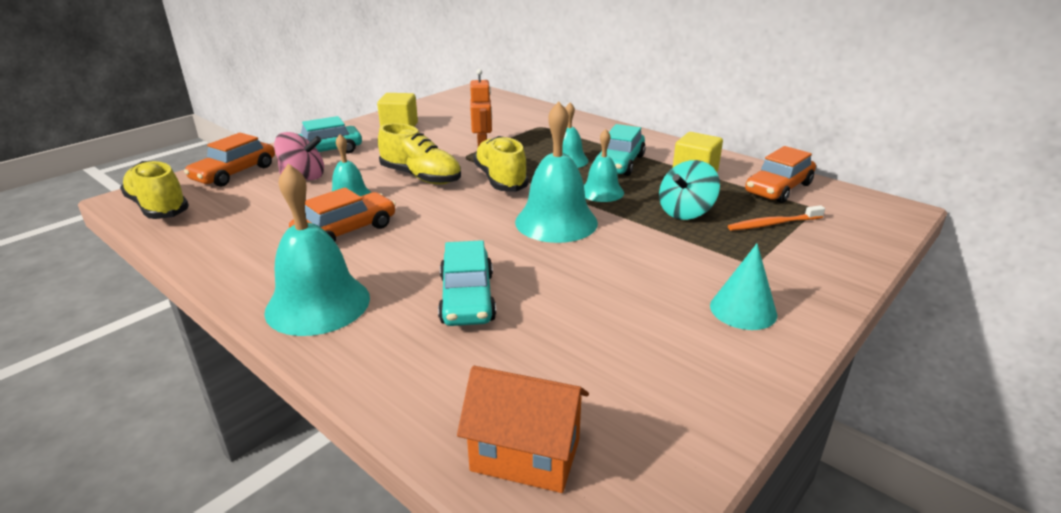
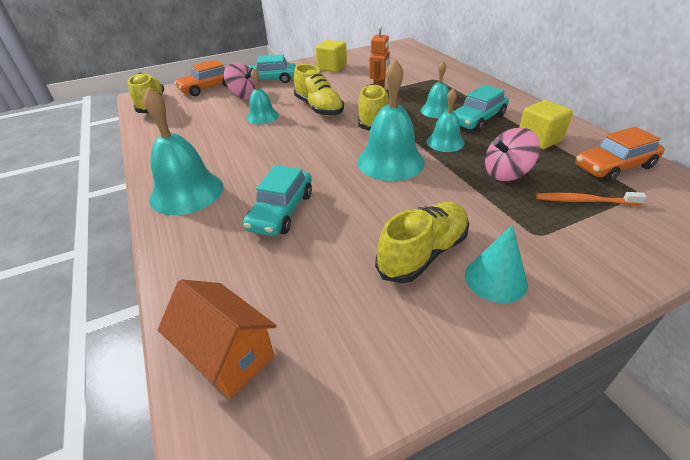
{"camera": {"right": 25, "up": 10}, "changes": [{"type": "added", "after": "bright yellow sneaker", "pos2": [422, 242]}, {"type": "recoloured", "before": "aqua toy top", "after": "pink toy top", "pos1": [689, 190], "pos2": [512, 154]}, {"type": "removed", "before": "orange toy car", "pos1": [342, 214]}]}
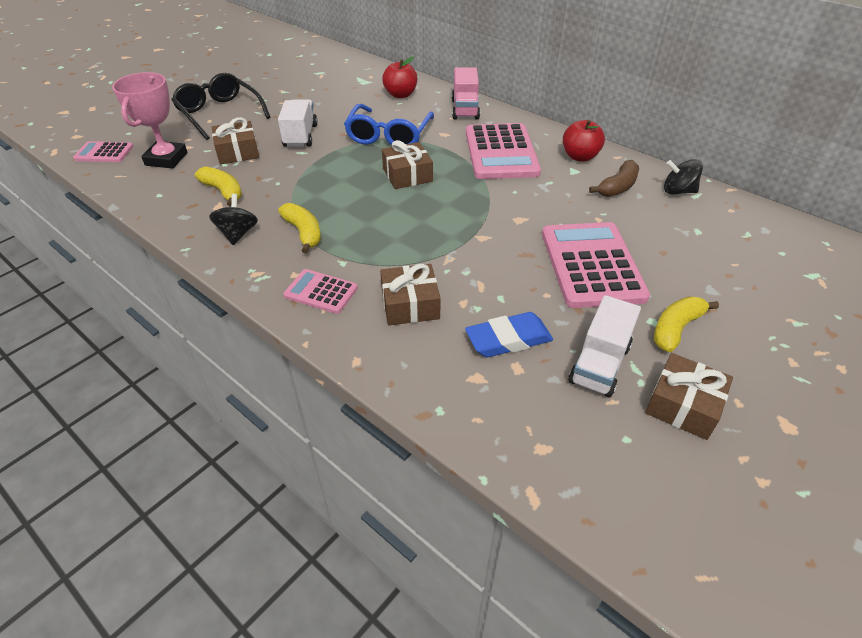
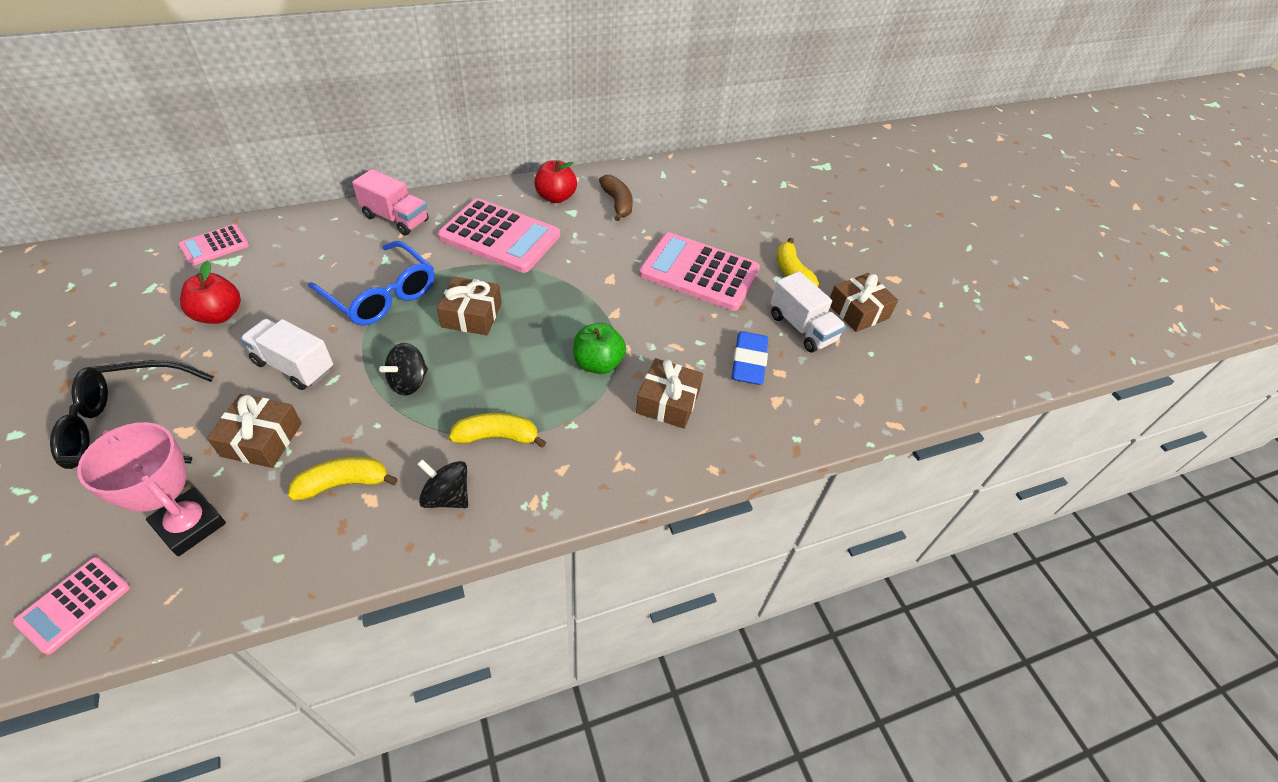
{"camera": {"right": -65, "up": 5}, "changes": [{"type": "moved", "before": "pink pocket calculator", "pos1": [320, 291], "pos2": [213, 245]}, {"type": "moved", "before": "scarlet apple fruit", "pos1": [399, 77], "pos2": [210, 292]}, {"type": "moved", "before": "jet-black toy top", "pos1": [683, 177], "pos2": [403, 369]}, {"type": "added", "after": "emerald apple fruit", "pos2": [599, 348]}]}
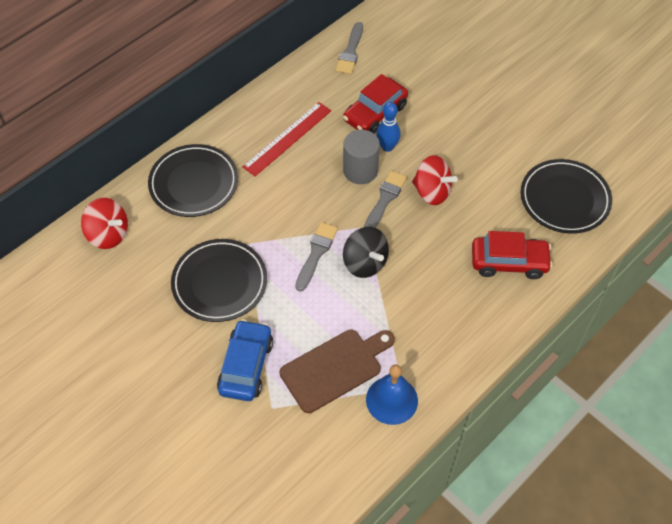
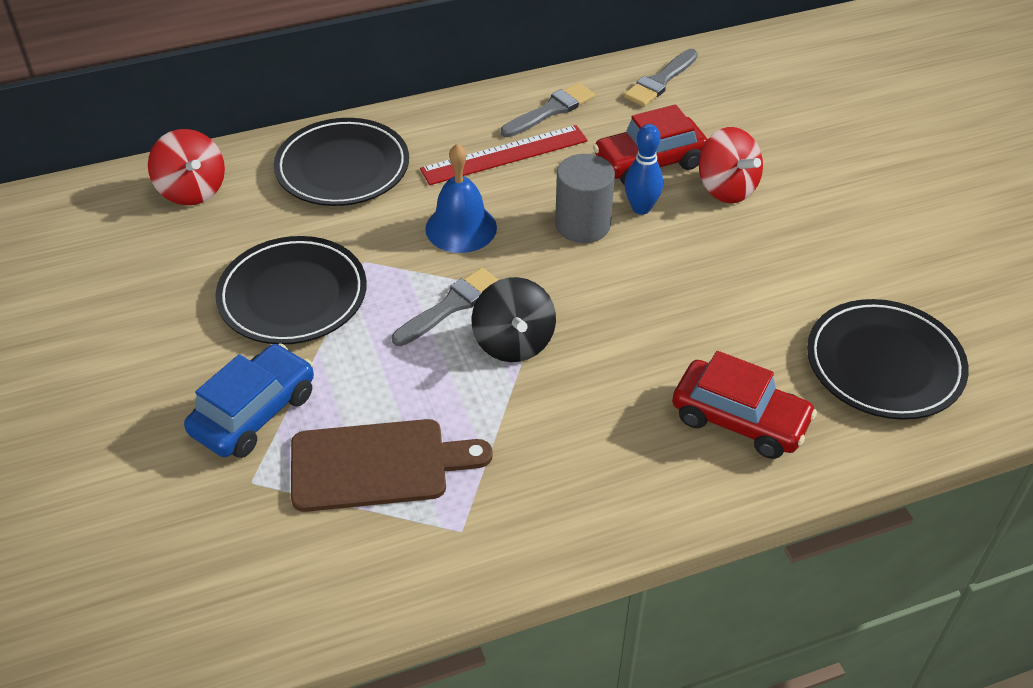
{"camera": {"right": 25, "up": -10}, "changes": [{"type": "moved", "before": "royal blue school bell", "pos1": [392, 394], "pos2": [461, 198]}, {"type": "moved", "before": "ash-grey brush", "pos1": [385, 199], "pos2": [548, 109]}, {"type": "moved", "before": "scarlet toy top", "pos1": [435, 180], "pos2": [731, 165]}]}
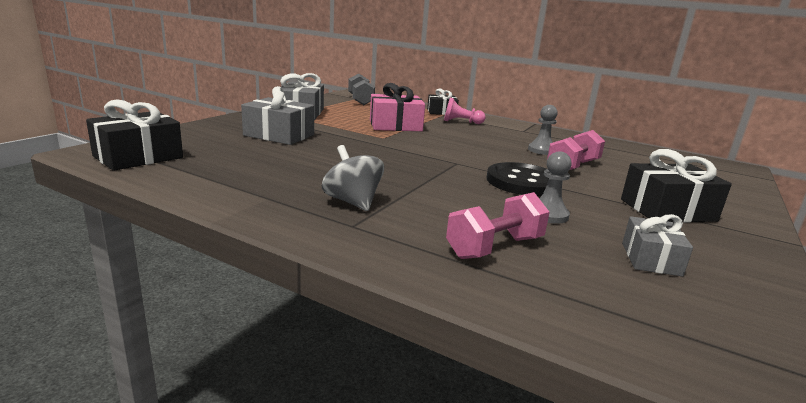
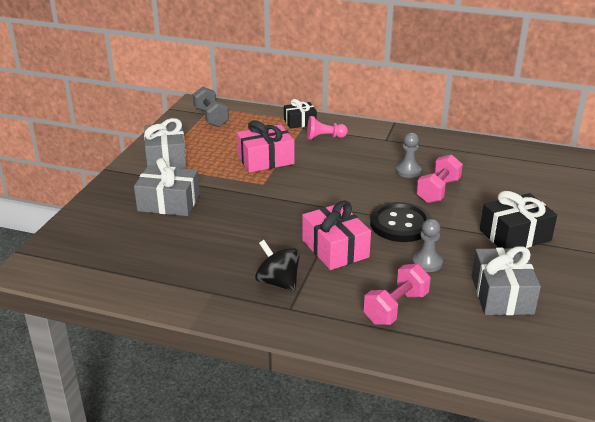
{"camera": {"right": -10, "up": 10}, "changes": [{"type": "recoloured", "before": "ash-grey toy top", "after": "jet-black toy top", "pos1": [353, 178], "pos2": [277, 265]}, {"type": "added", "after": "pink present", "pos2": [336, 235]}, {"type": "resized", "before": "ash-grey present", "pos1": [657, 245], "pos2": [506, 280], "scale": 1.57}, {"type": "removed", "before": "jet-black present", "pos1": [134, 135]}]}
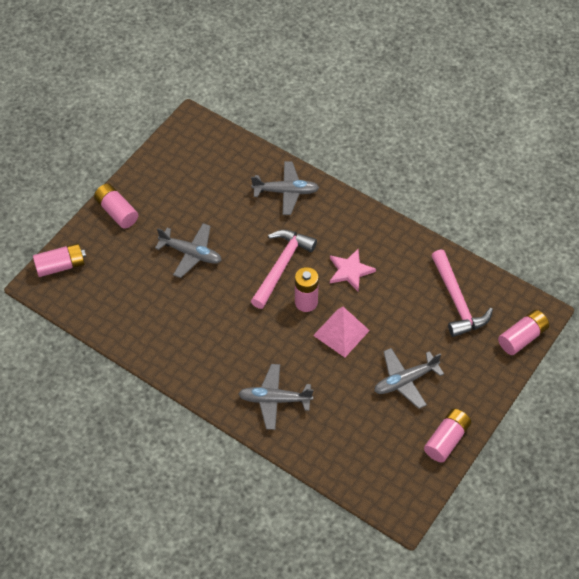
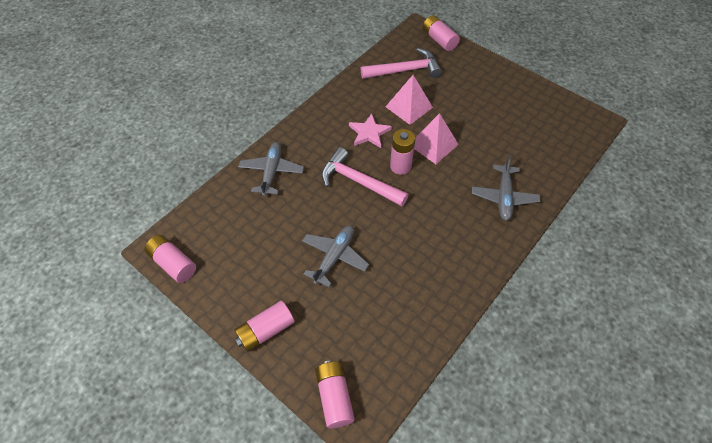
{"camera": {"right": -85, "up": 0}, "changes": [{"type": "moved", "before": "pink power cell", "pos1": [447, 435], "pos2": [170, 259]}, {"type": "added", "after": "pink pyramid shape", "pos2": [409, 100]}, {"type": "removed", "before": "ash-grey aeroplane", "pos1": [409, 378]}]}
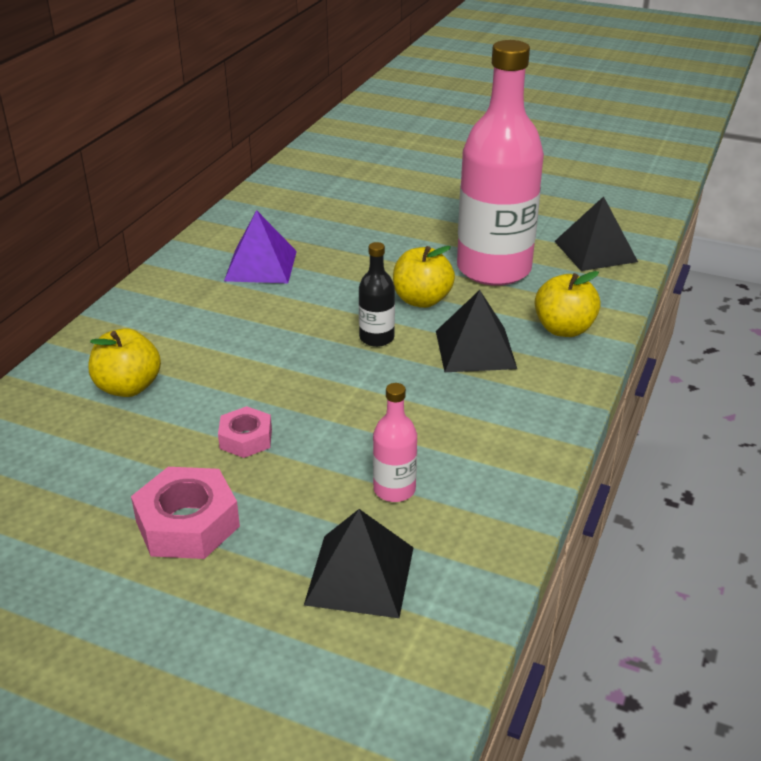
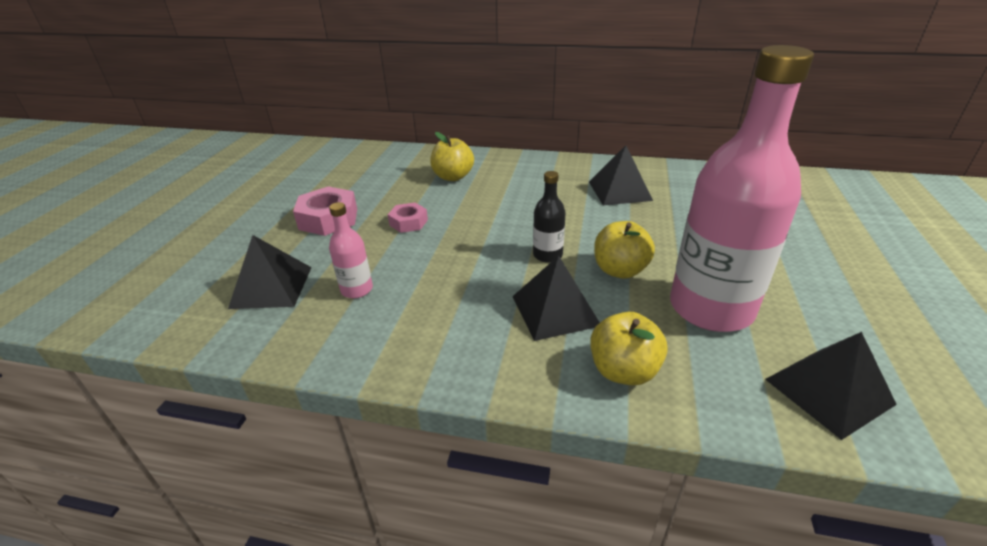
{"camera": {"right": 80, "up": 0}, "changes": [{"type": "recoloured", "before": "violet pyramid shape", "after": "jet-black pyramid shape", "pos1": [260, 246], "pos2": [621, 175]}]}
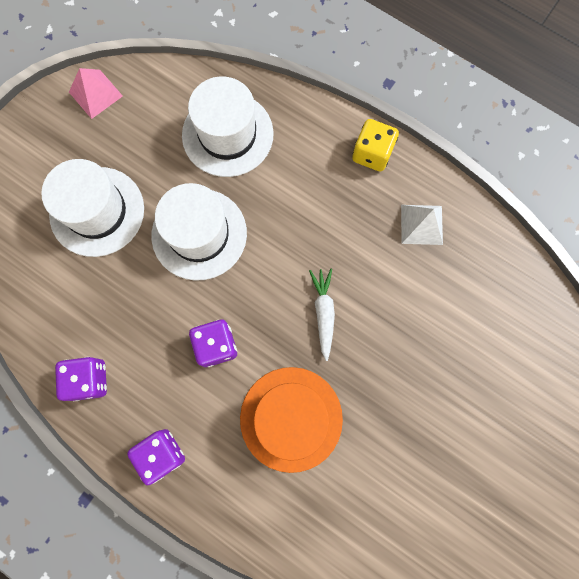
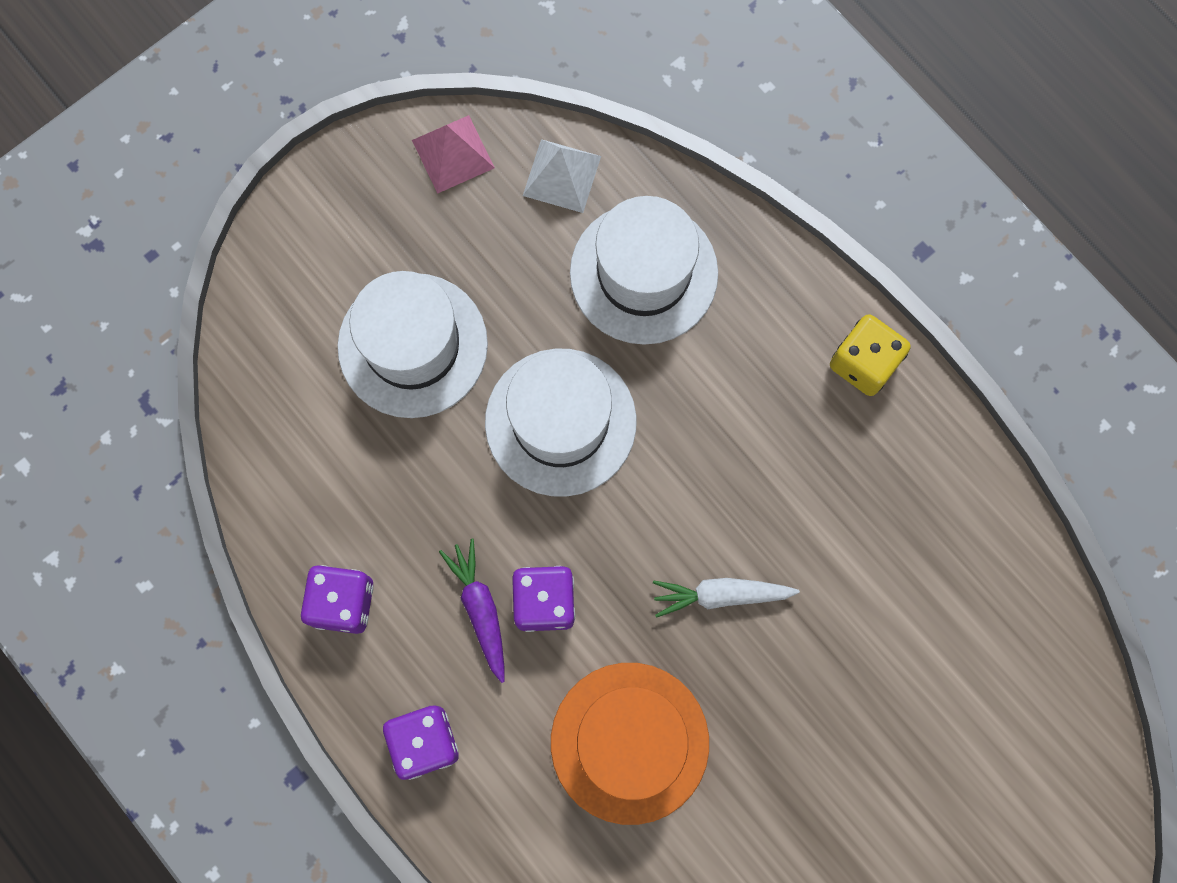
{"camera": {"right": 15, "up": 0}, "changes": [{"type": "added", "after": "violet root vegetable", "pos2": [472, 611]}, {"type": "moved", "before": "white pyramid shape", "pos1": [422, 225], "pos2": [562, 176]}, {"type": "turned", "before": "white root vegetable", "pos1": [322, 315], "pos2": [726, 598], "turn": -105}]}
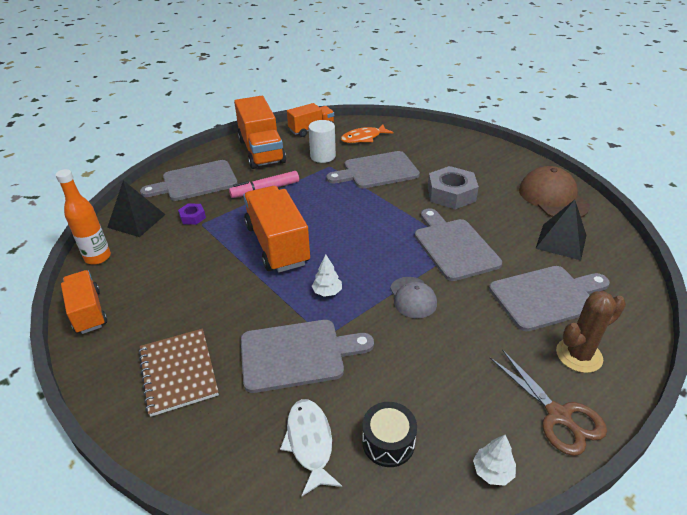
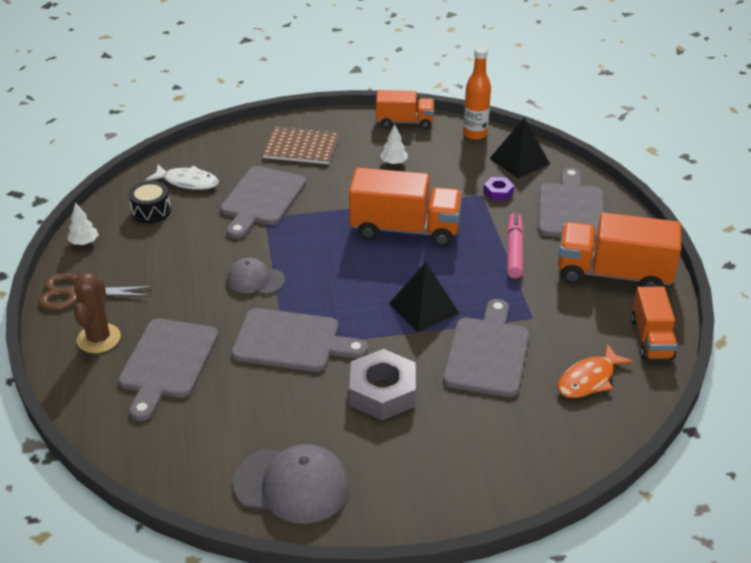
{"camera": {"right": 120, "up": 0}, "changes": [{"type": "recoloured", "before": "brown cap", "after": "ash-grey cap", "pos1": [554, 192], "pos2": [291, 484]}, {"type": "moved", "before": "white fir tree", "pos1": [327, 275], "pos2": [394, 144]}, {"type": "moved", "before": "jet-black pyramid shape", "pos1": [561, 230], "pos2": [424, 297]}, {"type": "turned", "before": "orange fish", "pos1": [367, 133], "pos2": [595, 371], "turn": -135}, {"type": "removed", "before": "white solid cylinder", "pos1": [322, 141]}]}
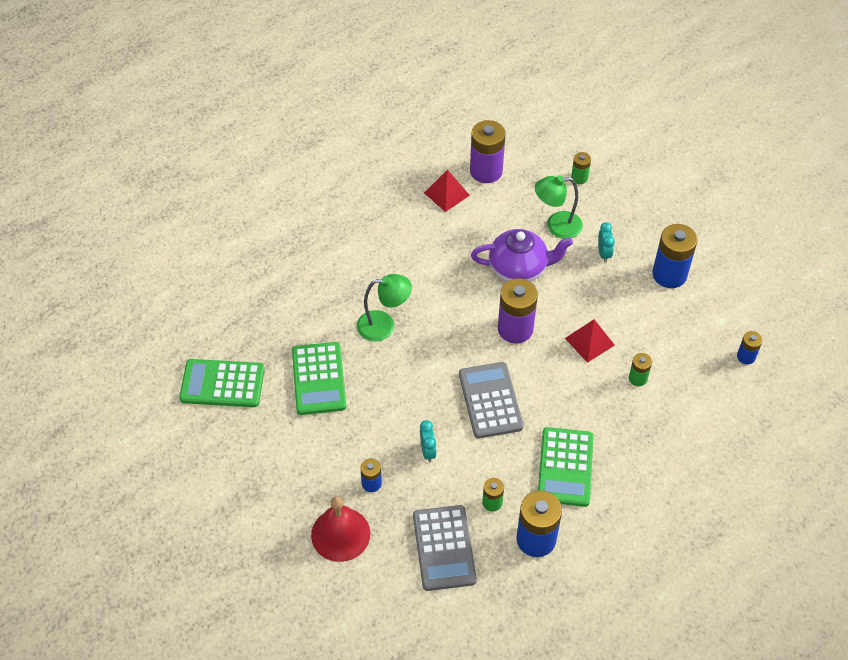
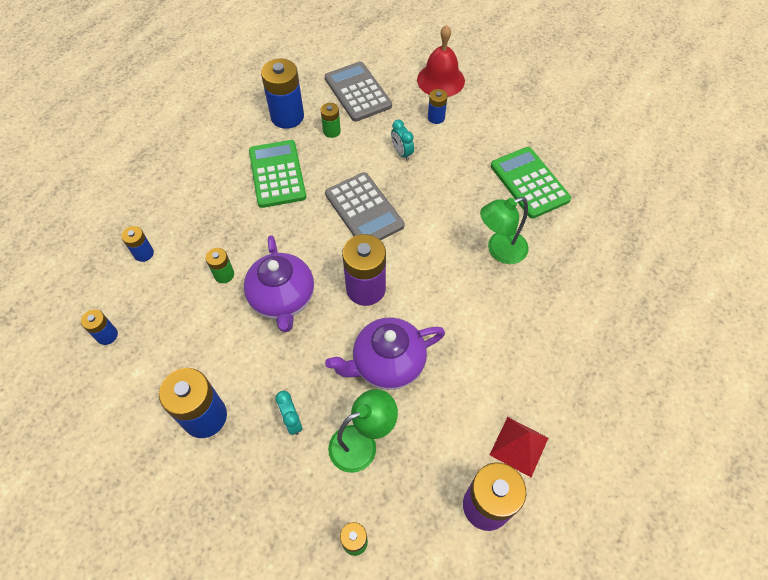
{"camera": {"right": 160, "up": 5}, "changes": [{"type": "added", "after": "royal blue power cell", "pos2": [137, 244]}, {"type": "replaced", "before": "scarlet pyramid shape", "after": "violet teapot", "pos1": [590, 341], "pos2": [279, 283]}, {"type": "removed", "before": "emerald pocket calculator", "pos1": [222, 383]}]}
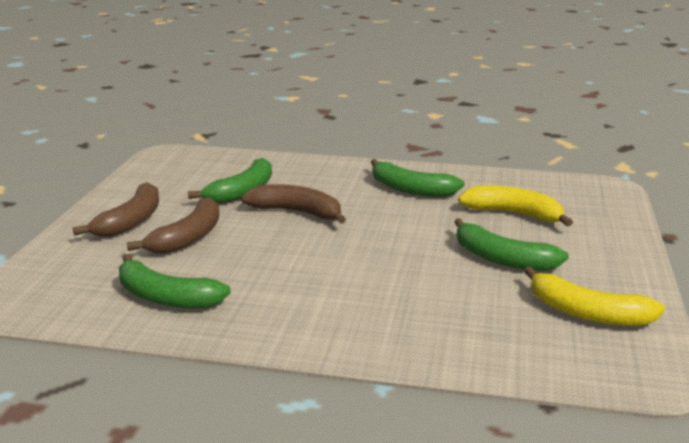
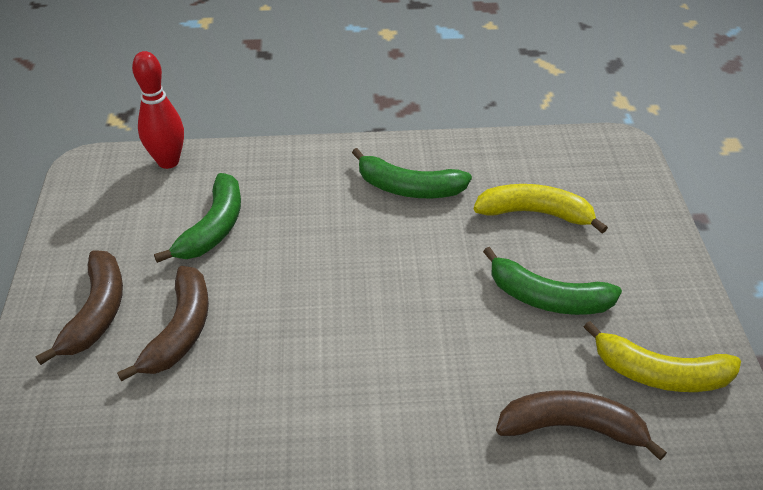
{"camera": {"right": -15, "up": 20}, "changes": [{"type": "added", "after": "scarlet skittle", "pos2": [158, 110]}, {"type": "moved", "before": "brown banana fruit", "pos1": [293, 204], "pos2": [581, 425]}, {"type": "removed", "before": "emerald banana fruit", "pos1": [175, 281]}]}
